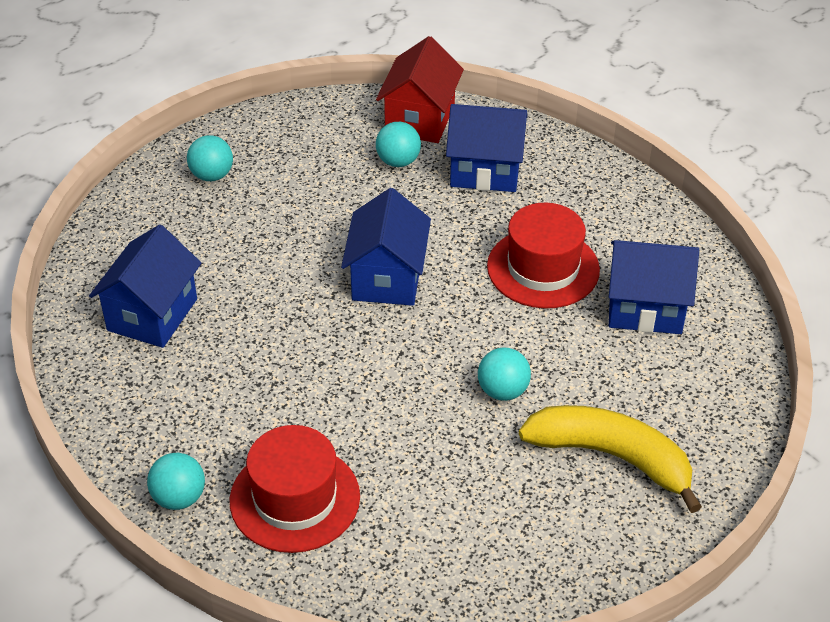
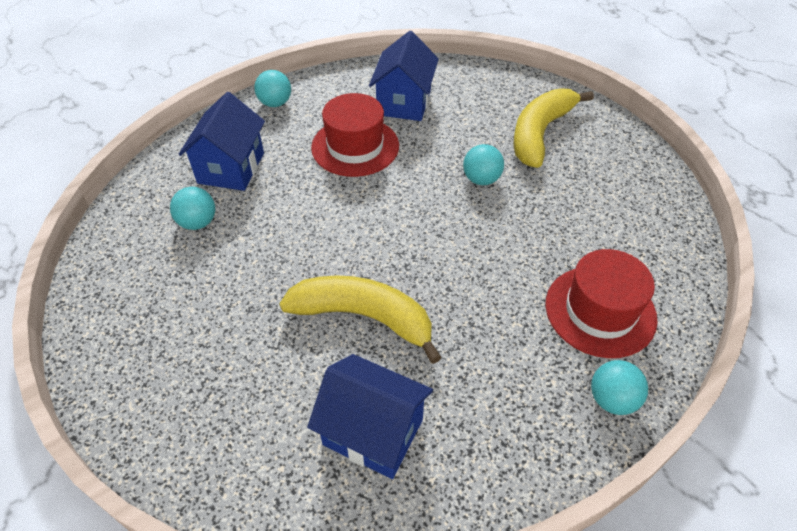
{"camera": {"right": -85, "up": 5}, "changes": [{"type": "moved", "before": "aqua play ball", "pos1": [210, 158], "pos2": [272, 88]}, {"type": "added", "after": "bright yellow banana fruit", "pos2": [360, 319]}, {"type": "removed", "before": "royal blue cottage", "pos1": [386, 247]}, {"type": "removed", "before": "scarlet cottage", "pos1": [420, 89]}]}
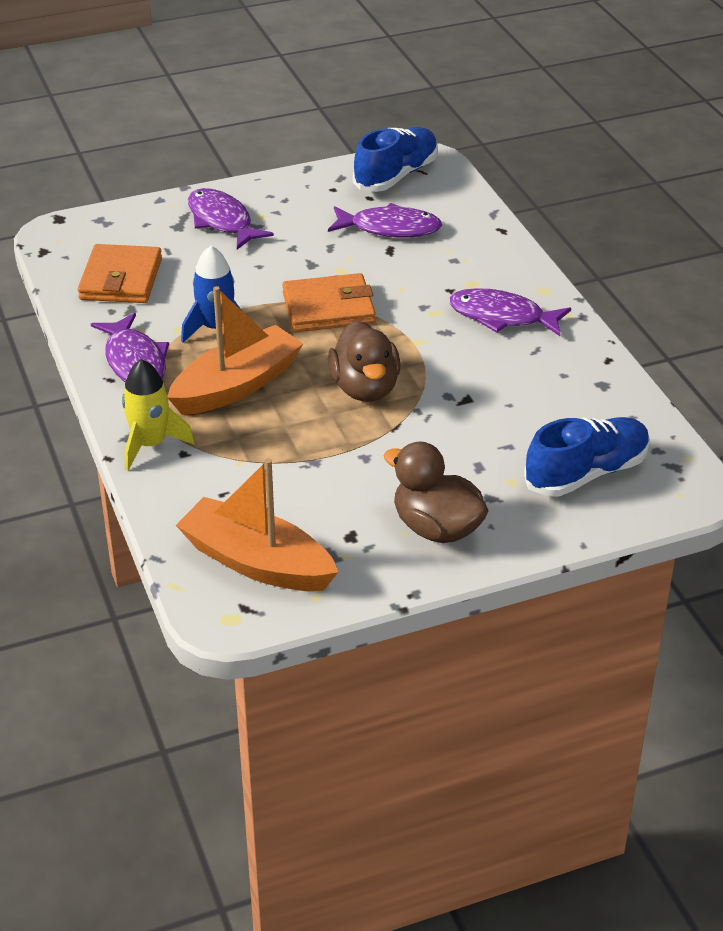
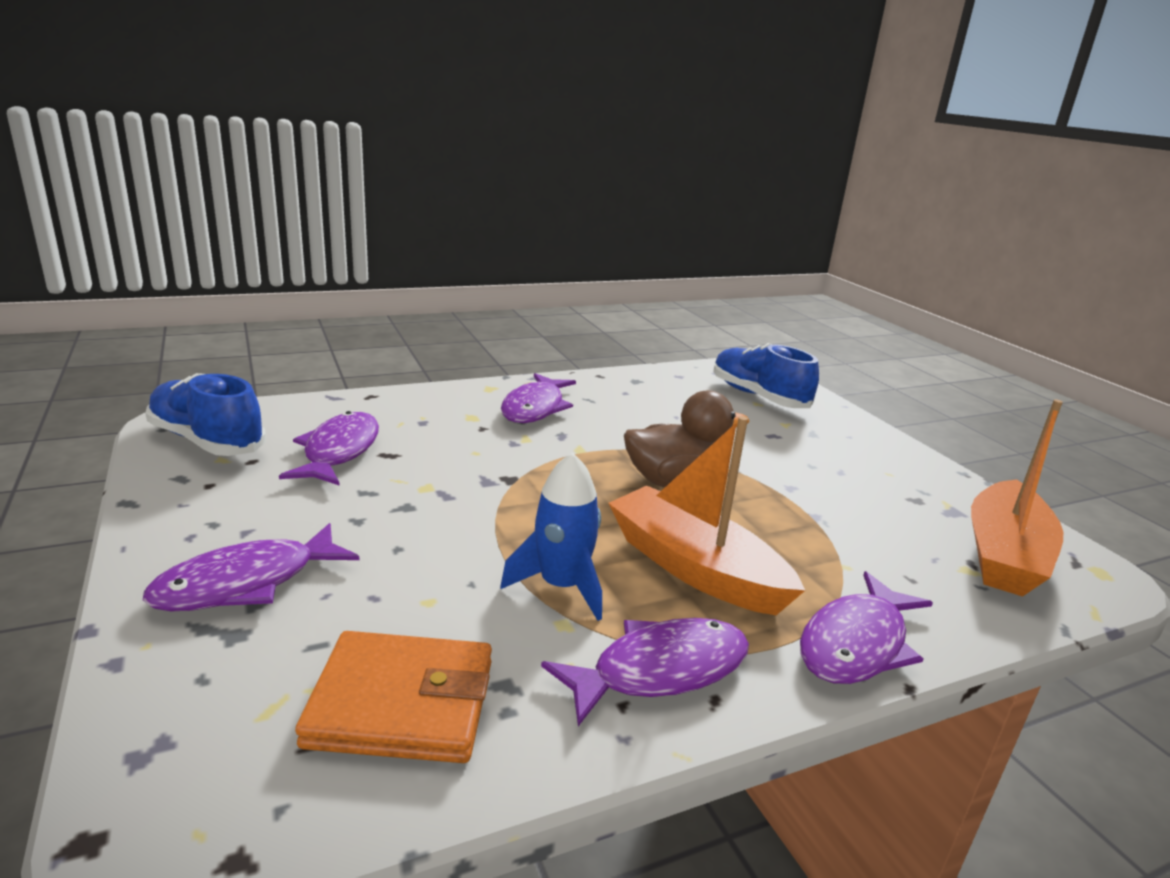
{"camera": {"right": -95, "up": -15}, "changes": [{"type": "replaced", "before": "bright yellow rocket", "after": "violet fish", "pos1": [158, 415], "pos2": [866, 627]}, {"type": "removed", "before": "orange billfold", "pos1": [329, 302]}, {"type": "removed", "before": "brown rubber duck", "pos1": [436, 492]}]}
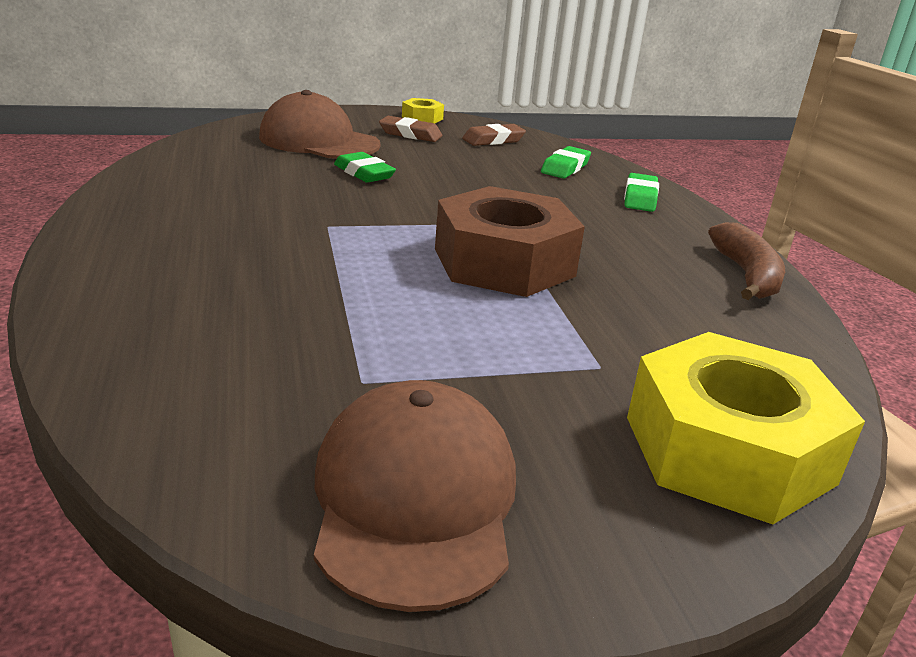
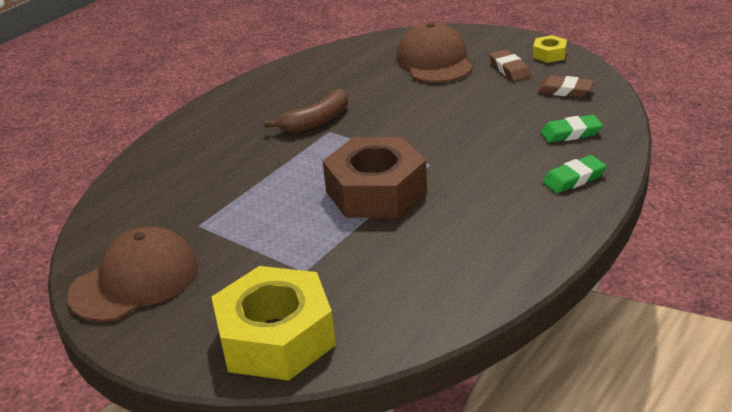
{"camera": {"right": 55, "up": 5}, "changes": [{"type": "moved", "before": "brown banana fruit", "pos1": [746, 261], "pos2": [306, 110]}, {"type": "removed", "before": "emerald pencil eraser", "pos1": [365, 167]}]}
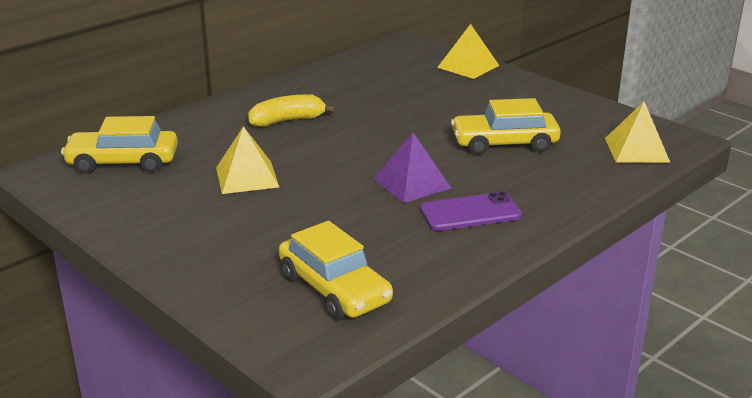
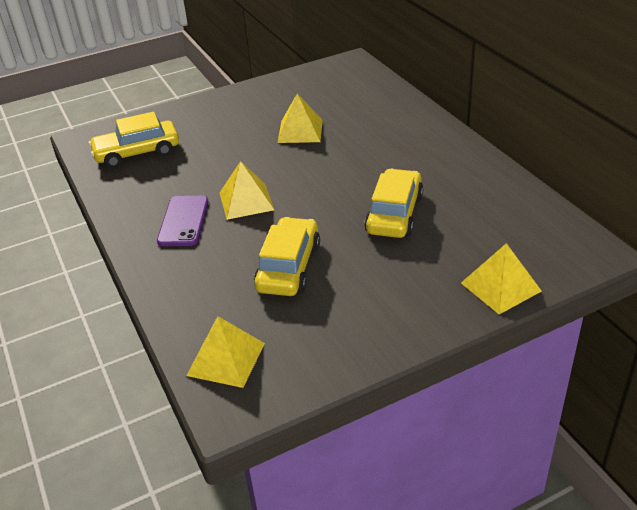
{"camera": {"right": 110, "up": 10}, "changes": [{"type": "recoloured", "before": "violet pyramid shape", "after": "bright yellow pyramid shape", "pos1": [412, 168], "pos2": [247, 190]}, {"type": "moved", "before": "bright yellow toy car", "pos1": [119, 144], "pos2": [394, 203]}, {"type": "removed", "before": "bright yellow banana fruit", "pos1": [292, 111]}]}
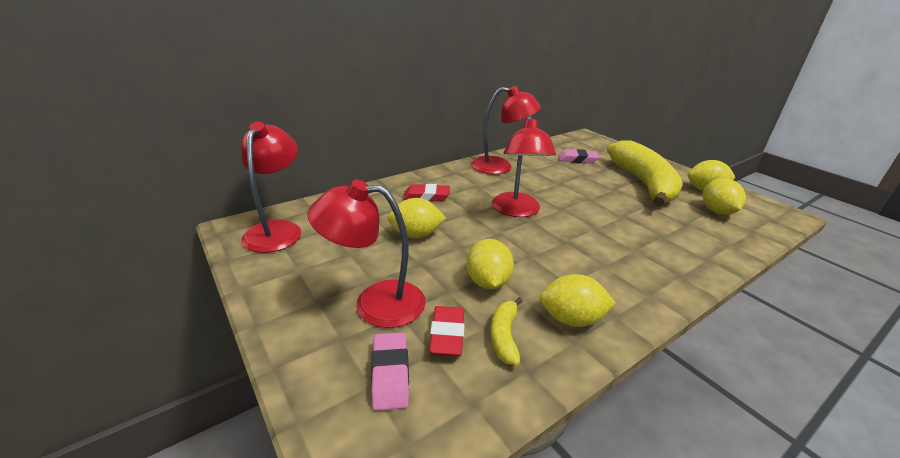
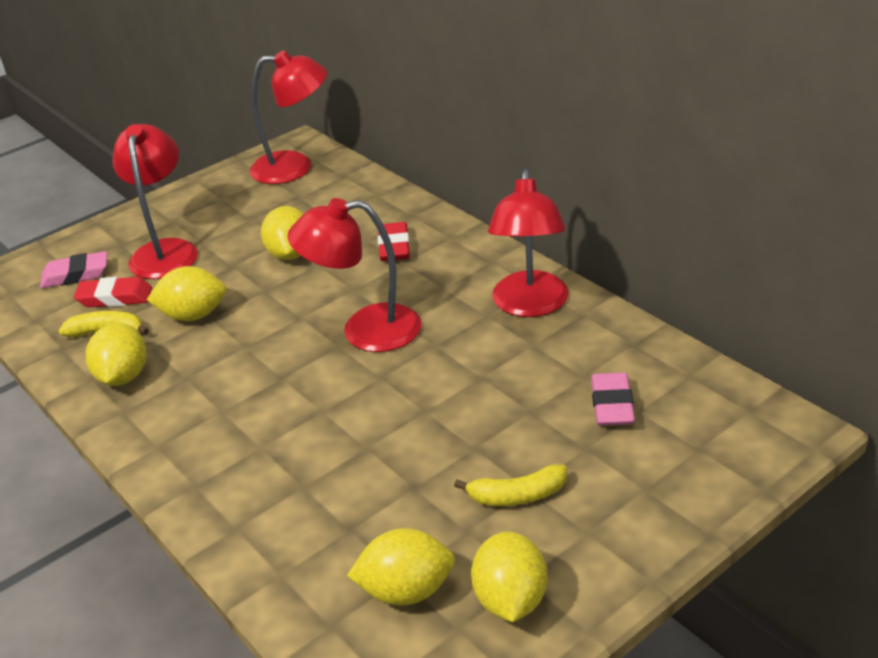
{"camera": {"right": 90, "up": 5}, "changes": [{"type": "resized", "before": "bright yellow banana fruit", "pos1": [645, 173], "pos2": [510, 485], "scale": 0.41}]}
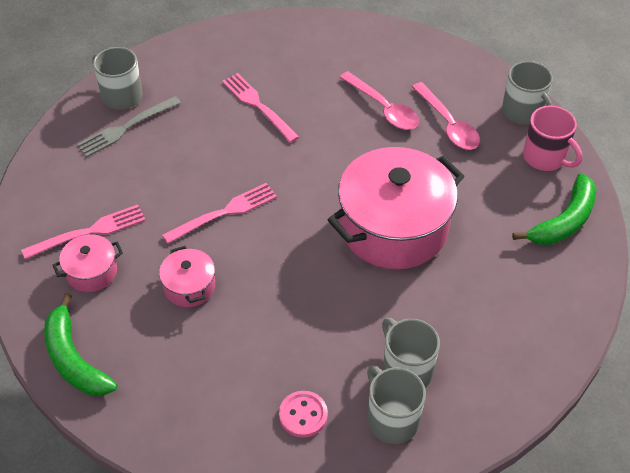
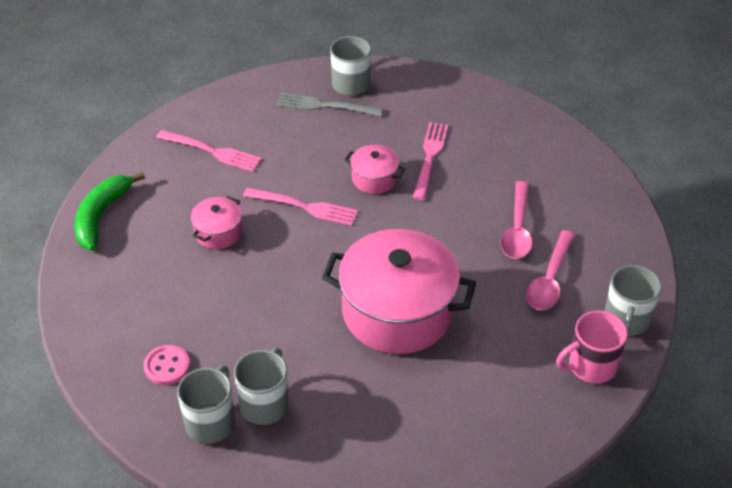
{"camera": {"right": 50, "up": -5}, "changes": [{"type": "moved", "before": "pink cooking pot", "pos1": [88, 263], "pos2": [375, 169]}, {"type": "turned", "before": "pink coffee mug", "pos1": [552, 138], "pos2": [592, 347], "turn": 60}, {"type": "removed", "before": "emerald banana fruit", "pos1": [554, 209]}]}
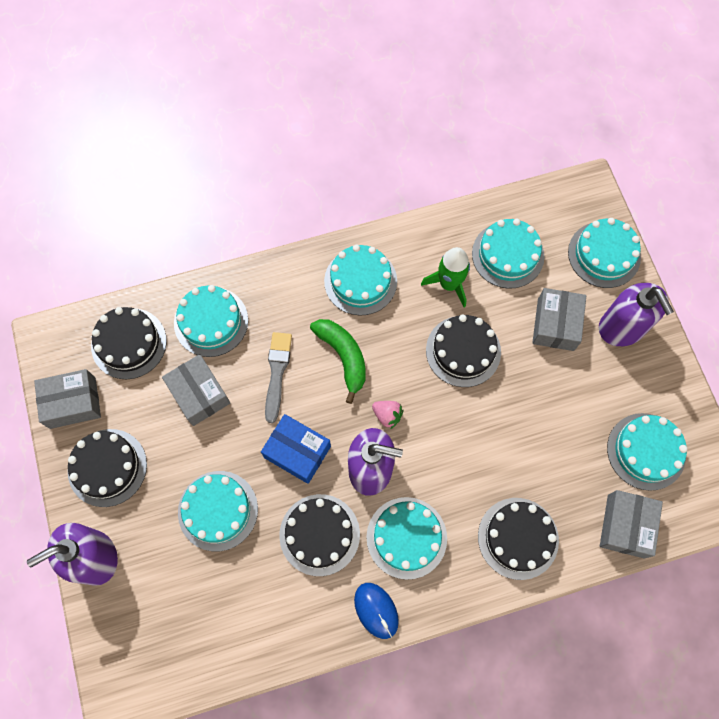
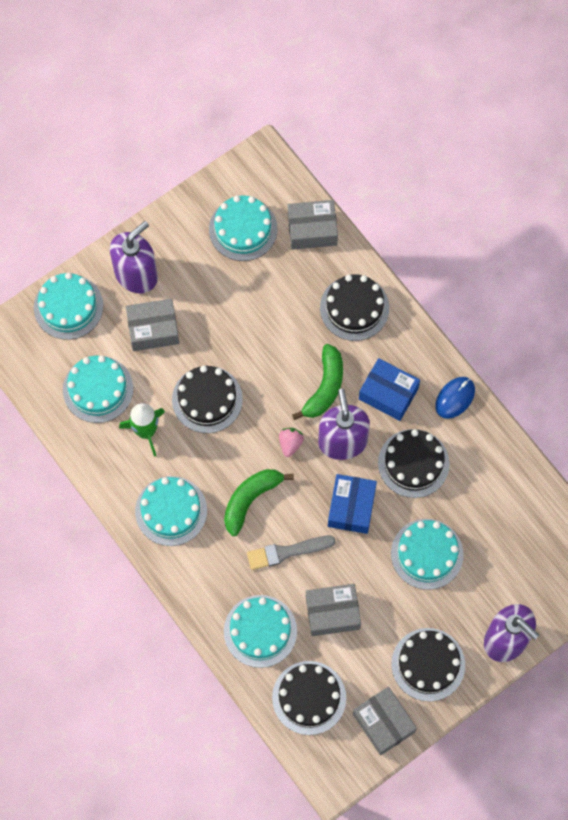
{"camera": {"right": -110, "up": 0}, "changes": [{"type": "added", "after": "emerald banana fruit", "pos2": [317, 382]}, {"type": "turned", "before": "ash-grey box", "pos1": [196, 390], "pos2": [333, 610], "turn": 45}, {"type": "replaced", "before": "aqua cake", "after": "royal blue box", "pos1": [407, 538], "pos2": [389, 389]}]}
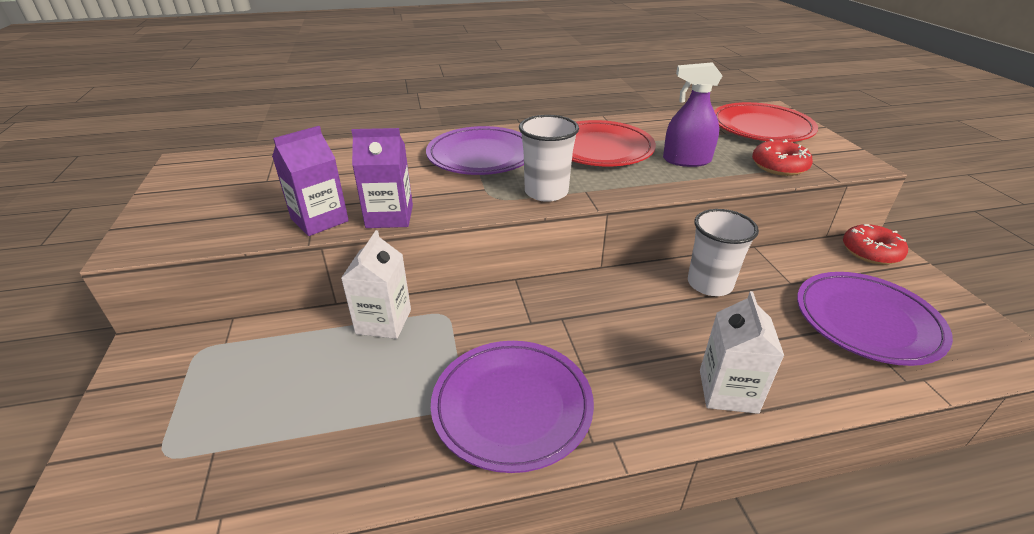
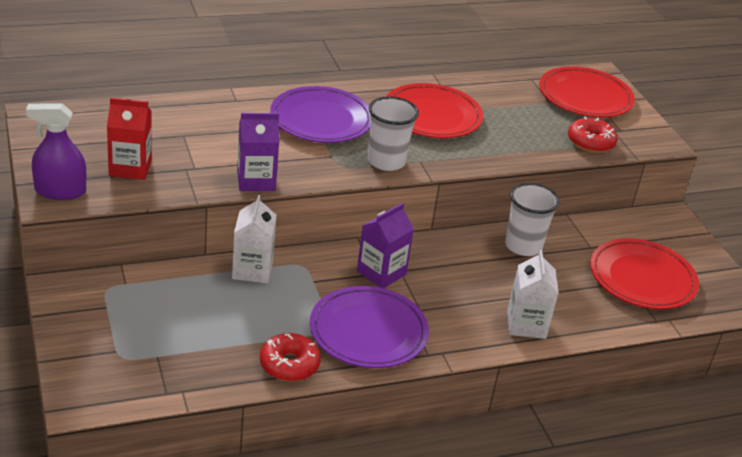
{"camera": {"right": -10, "up": 0}, "changes": [{"type": "moved", "before": "violet spray cleaner", "pos1": [692, 114], "pos2": [56, 151]}, {"type": "added", "after": "scarlet carton", "pos2": [129, 138]}, {"type": "moved", "before": "scarlet doughnut", "pos1": [875, 244], "pos2": [290, 357]}, {"type": "moved", "before": "violet carton", "pos1": [310, 181], "pos2": [385, 245]}, {"type": "recoloured", "before": "violet flat dish", "after": "scarlet flat dish", "pos1": [875, 319], "pos2": [644, 273]}]}
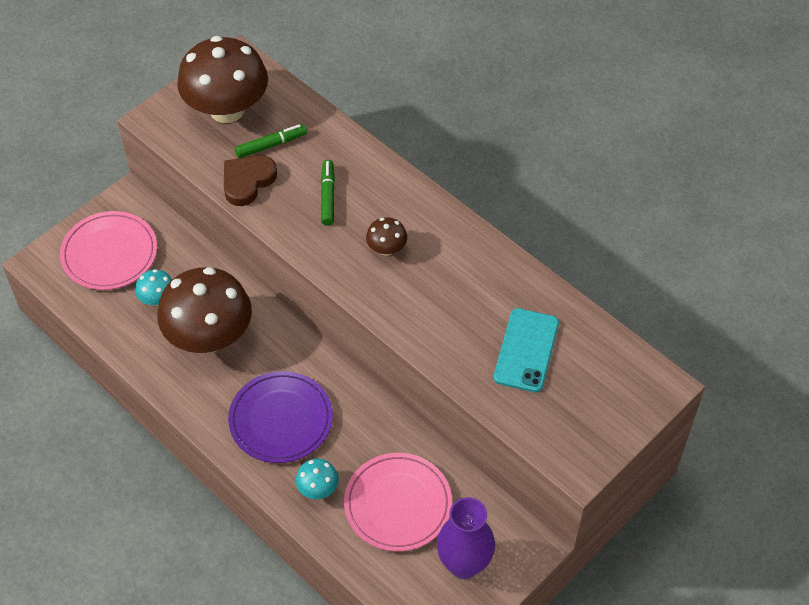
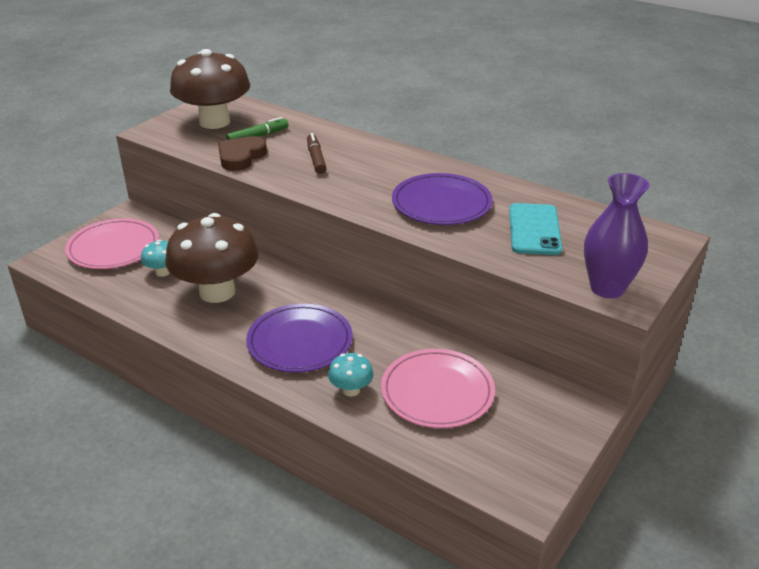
{"camera": {"right": -10, "up": -20}, "changes": [{"type": "recoloured", "before": "emerald marker pen", "after": "brown marker pen", "pos1": [328, 193], "pos2": [317, 153]}, {"type": "added", "after": "violet flat dish", "pos2": [442, 199]}, {"type": "moved", "before": "violet vase", "pos1": [466, 538], "pos2": [616, 235]}, {"type": "removed", "before": "brown fungus", "pos1": [386, 236]}]}
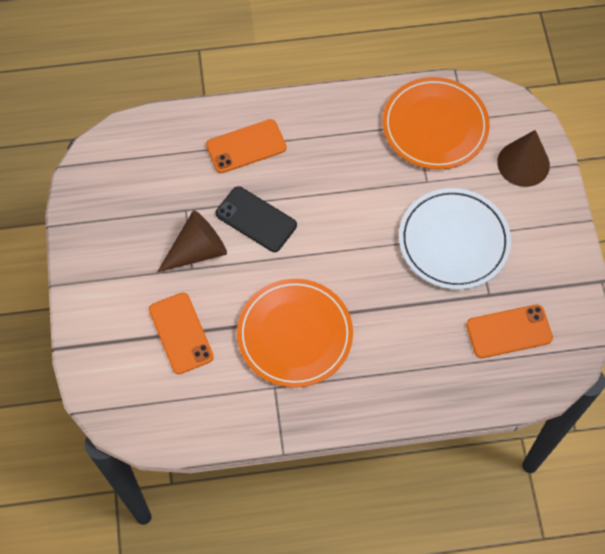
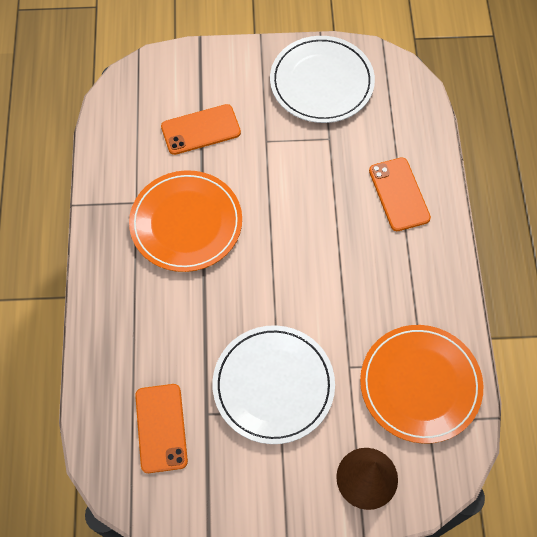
{"camera": {"right": 95, "up": 0}, "changes": [{"type": "added", "after": "white flat dish", "pos2": [322, 79]}, {"type": "removed", "before": "brown cone", "pos1": [192, 241]}, {"type": "removed", "before": "jet-black mobile phone", "pos1": [256, 219]}]}
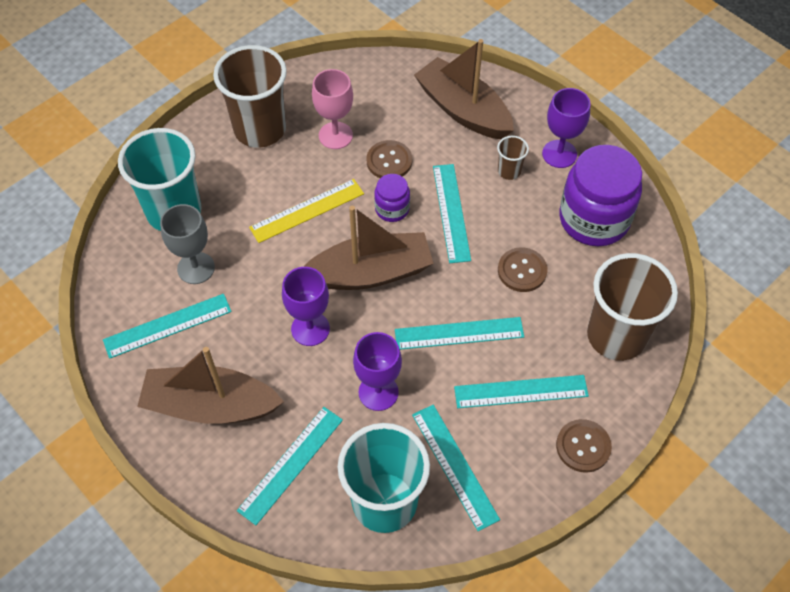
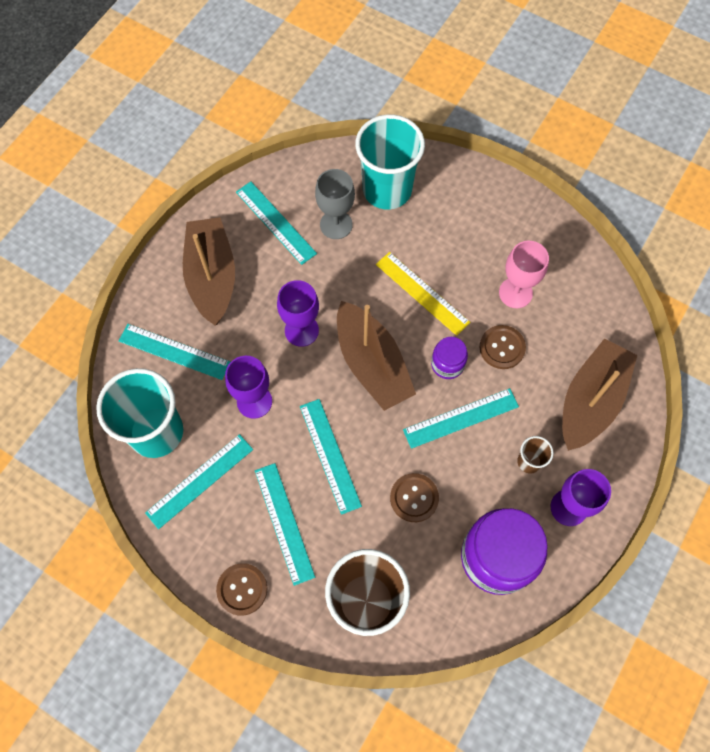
{"camera": {"right": 75, "up": 10}, "changes": [{"type": "removed", "before": "brown beaker", "pos1": [250, 96]}]}
